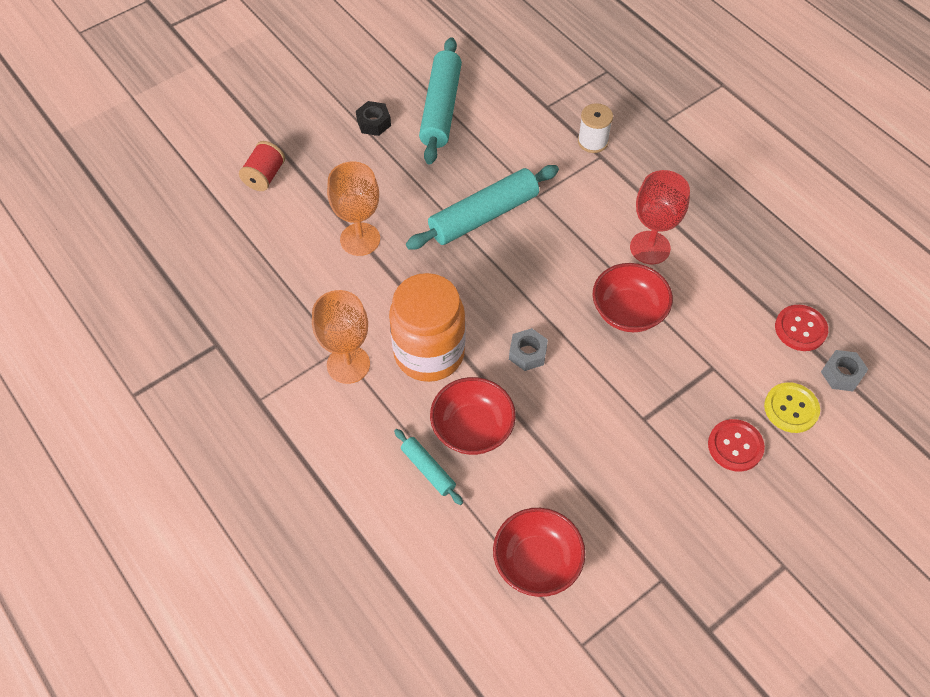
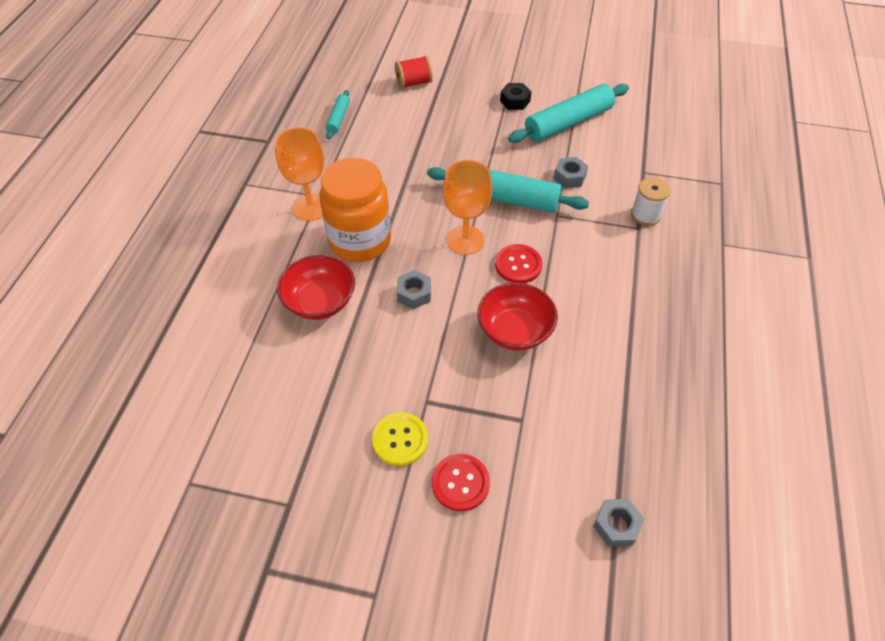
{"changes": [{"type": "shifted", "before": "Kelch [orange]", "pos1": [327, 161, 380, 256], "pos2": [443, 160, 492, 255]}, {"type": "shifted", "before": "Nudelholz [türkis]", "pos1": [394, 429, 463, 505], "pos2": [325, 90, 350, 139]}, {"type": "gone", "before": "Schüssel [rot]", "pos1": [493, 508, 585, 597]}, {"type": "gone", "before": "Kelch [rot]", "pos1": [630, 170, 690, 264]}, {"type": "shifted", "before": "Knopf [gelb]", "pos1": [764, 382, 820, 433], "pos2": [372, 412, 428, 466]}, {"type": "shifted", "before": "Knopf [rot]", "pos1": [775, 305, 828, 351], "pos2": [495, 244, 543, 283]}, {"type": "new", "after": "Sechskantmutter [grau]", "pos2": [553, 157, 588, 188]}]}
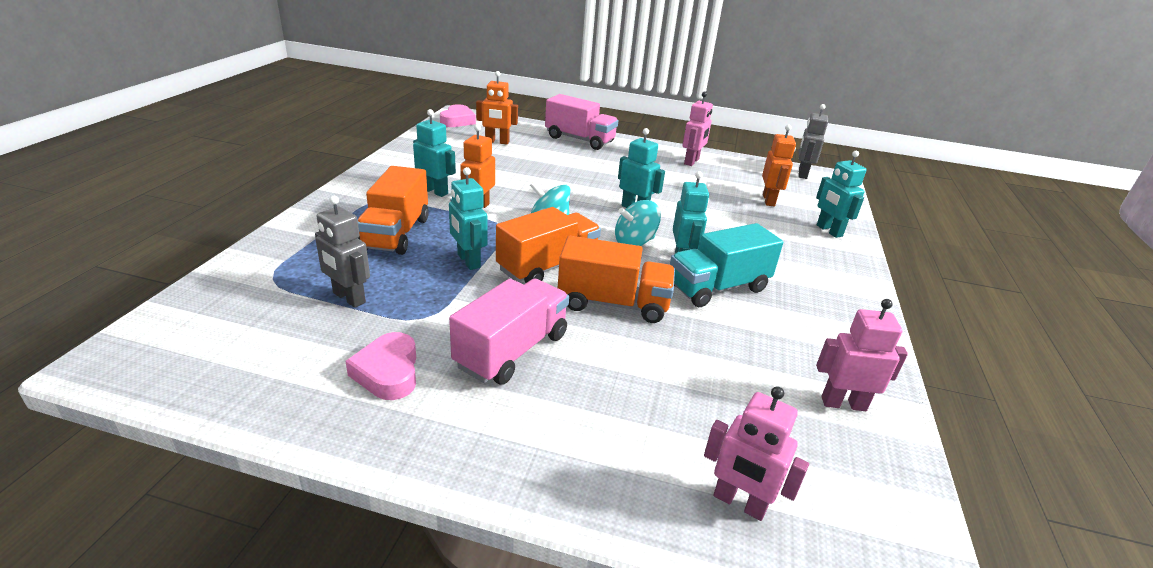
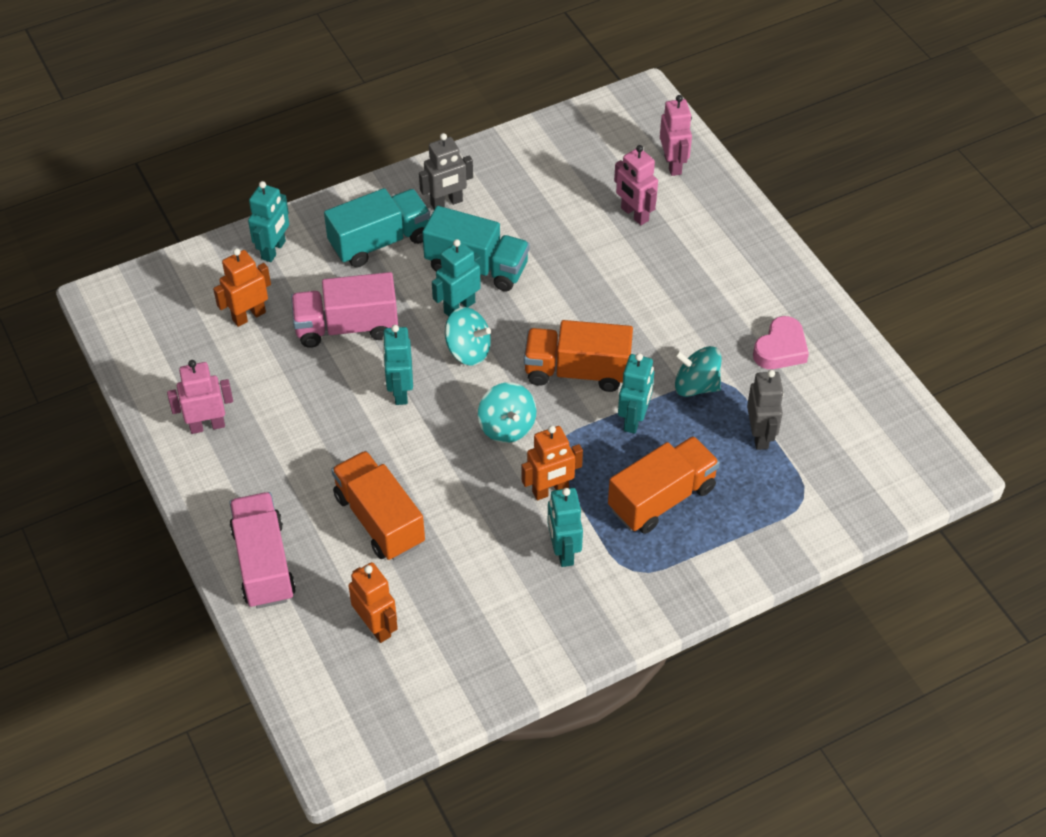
{"changes": [{"type": "gone", "before": "Herz [rosa]", "pos1": [440, 104, 476, 127]}, {"type": "shifted", "before": "Lastwagen [rosa]", "pos1": [449, 279, 569, 385], "pos2": [291, 272, 398, 348]}, {"type": "shifted", "before": "Lastwagen [orange]", "pos1": [558, 236, 675, 323], "pos2": [331, 451, 425, 560]}, {"type": "shifted", "before": "Roboter [grau]", "pos1": [798, 104, 828, 179], "pos2": [419, 133, 473, 209]}, {"type": "shifted", "before": "Roboter [rosa]", "pos1": [816, 299, 908, 411], "pos2": [614, 145, 658, 225]}, {"type": "new", "after": "Lastwagen [türkis]", "pos2": [324, 188, 430, 268]}, {"type": "new", "after": "Kreisel [türkis]", "pos2": [674, 346, 721, 397]}]}
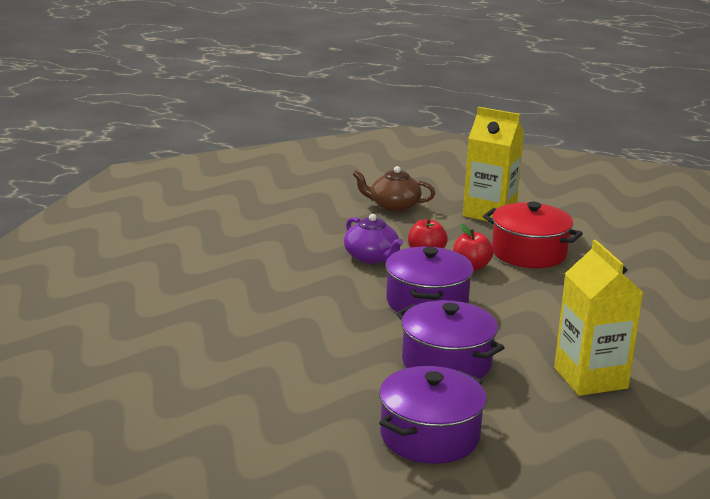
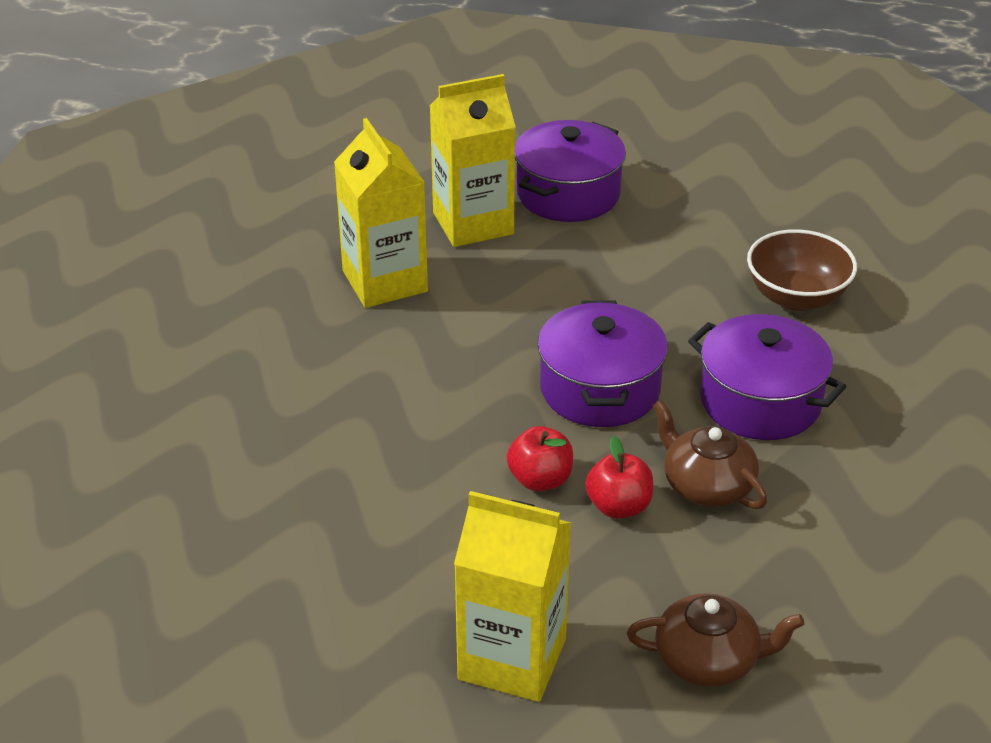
{"changes": [{"type": "repainted", "before": "Teekanne [lila]", "after": "Teekanne [braun]", "pos1": [344, 214, 403, 264], "pos2": [653, 400, 767, 509]}, {"type": "shifted", "before": "Kochtopf [lila]", "pos1": [396, 300, 505, 379], "pos2": [688, 314, 846, 440]}, {"type": "gone", "before": "Kochtopf [rot]", "pos1": [483, 202, 583, 268]}, {"type": "new", "after": "Getränkekarton [gelb]", "pos2": [430, 74, 515, 247]}, {"type": "new", "after": "Schüssel [braun]", "pos2": [747, 229, 857, 311]}]}
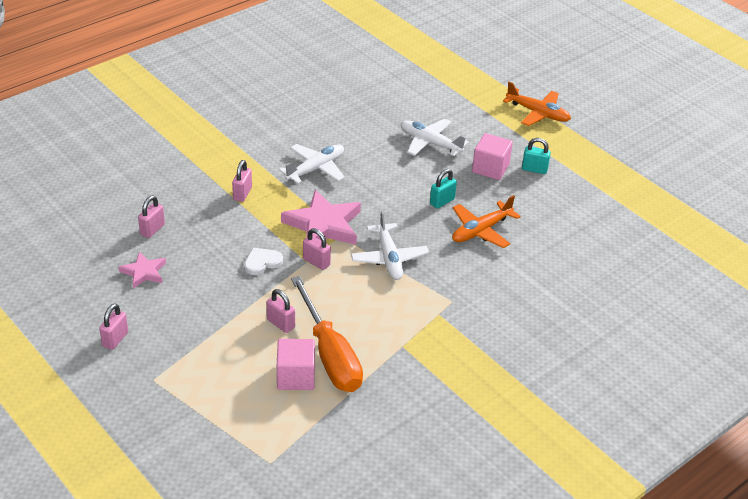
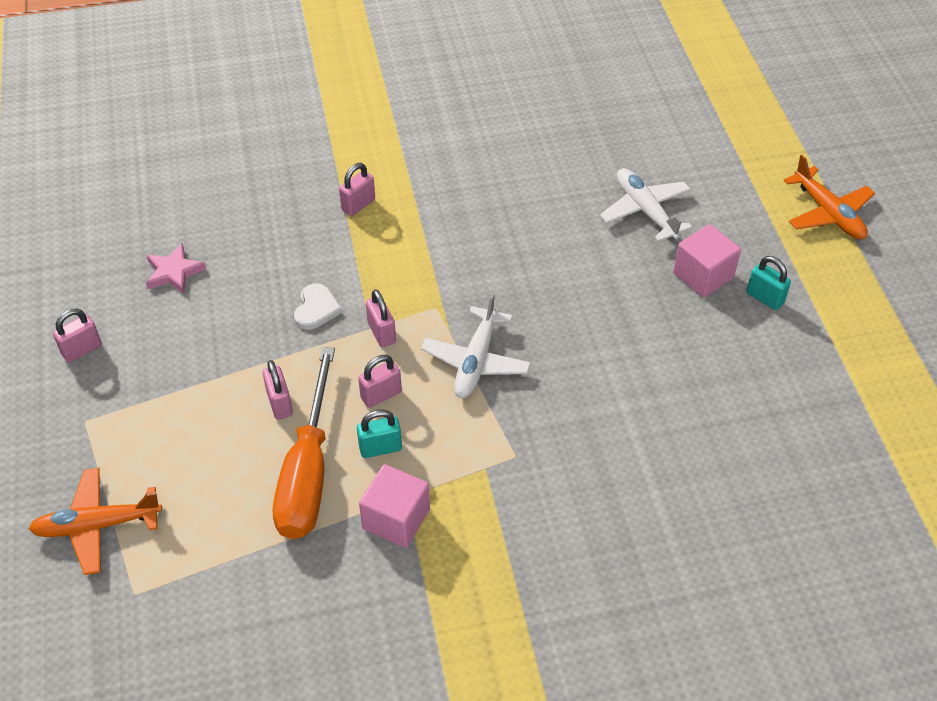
{"changes": [{"type": "shifted", "before": "Vorhängeschloss [rosa]", "pos1": [138, 196, 165, 238], "pos2": [358, 355, 402, 408]}, {"type": "rotated", "before": "Herz [weiß]", "pos1": [244, 248, 283, 275], "pos2": [294, 283, 342, 330], "turn": 105}, {"type": "shifted", "before": "Kubus [rosa]", "pos1": [277, 339, 315, 390], "pos2": [359, 464, 430, 548]}, {"type": "gone", "before": "Flugzeug [weiß]", "pos1": [279, 144, 345, 184]}, {"type": "gone", "before": "Stern [rosa]", "pos1": [281, 190, 361, 245]}, {"type": "shifted", "before": "Vorhängeschloss [türkis]", "pos1": [430, 169, 457, 209], "pos2": [357, 409, 402, 458]}, {"type": "shifted", "before": "Flugzeug [orange]", "pos1": [452, 195, 521, 248], "pos2": [29, 468, 162, 575]}]}
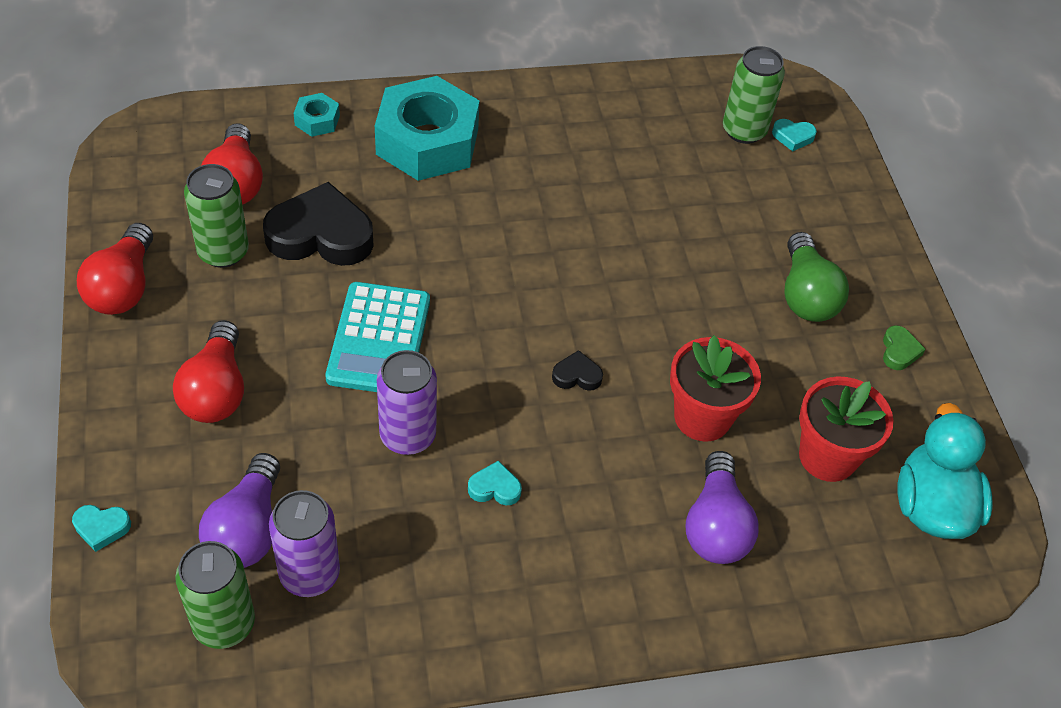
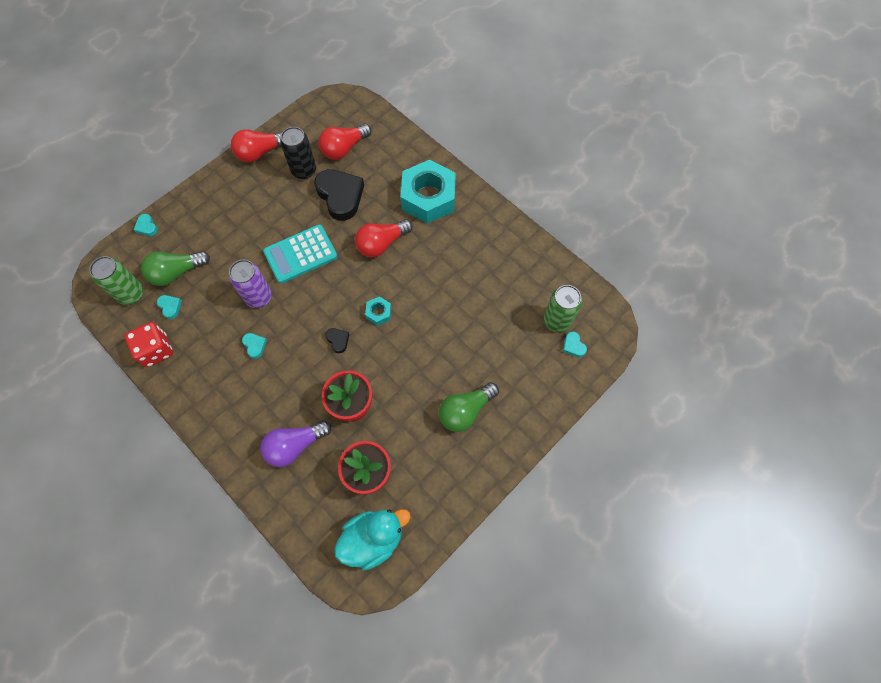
{"changes": [{"type": "shifted", "before": "Glühbirne [rot]", "pos1": [173, 320, 244, 423], "pos2": [355, 219, 413, 257]}, {"type": "repainted", "before": "Dose [grün]", "after": "Dose [schwarz]", "pos1": [184, 164, 249, 268], "pos2": [280, 127, 316, 179]}, {"type": "repainted", "before": "Glühbirne [lila]", "after": "Glühbirne [grün]", "pos1": [199, 453, 280, 568], "pos2": [141, 251, 210, 286]}, {"type": "swapped", "before": "Dose [lila]", "after": "Herz [türkis]", "pos1": [269, 490, 340, 597], "pos2": [157, 295, 182, 319]}, {"type": "shifted", "before": "Sechskantmutter [türkis]", "pos1": [294, 93, 340, 137], "pos2": [365, 296, 392, 326]}, {"type": "gone", "before": "Herz [grün]", "pos1": [883, 326, 926, 370]}, {"type": "new", "after": "Spielwürfel [rot]", "pos2": [125, 322, 173, 367]}]}
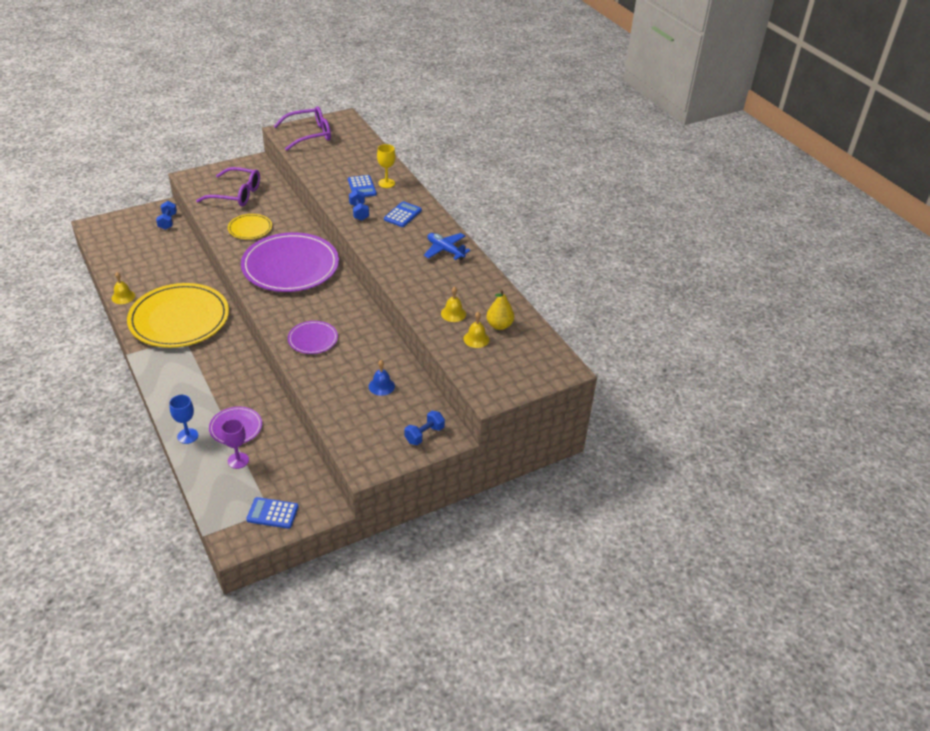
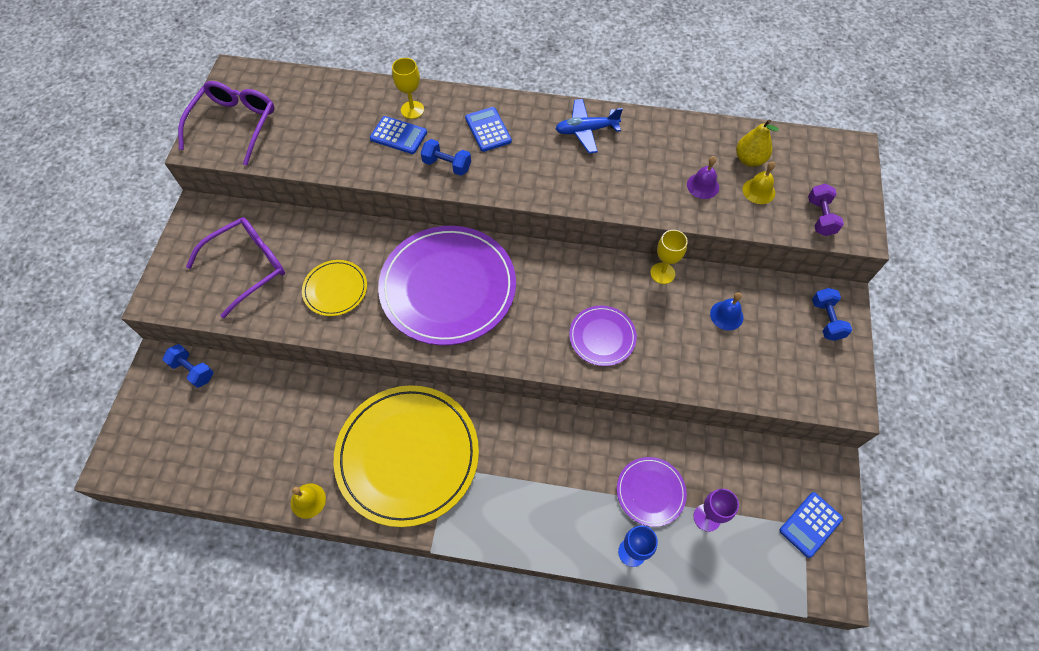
{"changes": [{"type": "repainted", "before": "Glocke [gelb]", "after": "Glocke [lila]", "pos1": [441, 287, 466, 322], "pos2": [687, 156, 719, 199]}, {"type": "new", "after": "Kelch [gelb]", "pos2": [650, 230, 688, 284]}, {"type": "new", "after": "Hantel [lila]", "pos2": [808, 184, 844, 236]}]}
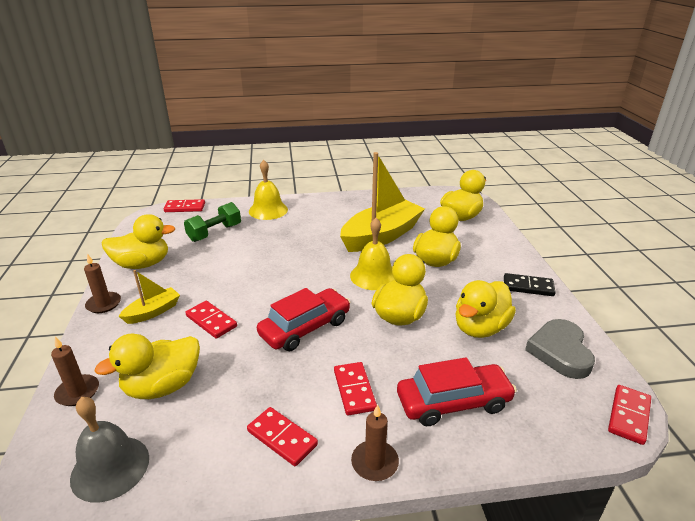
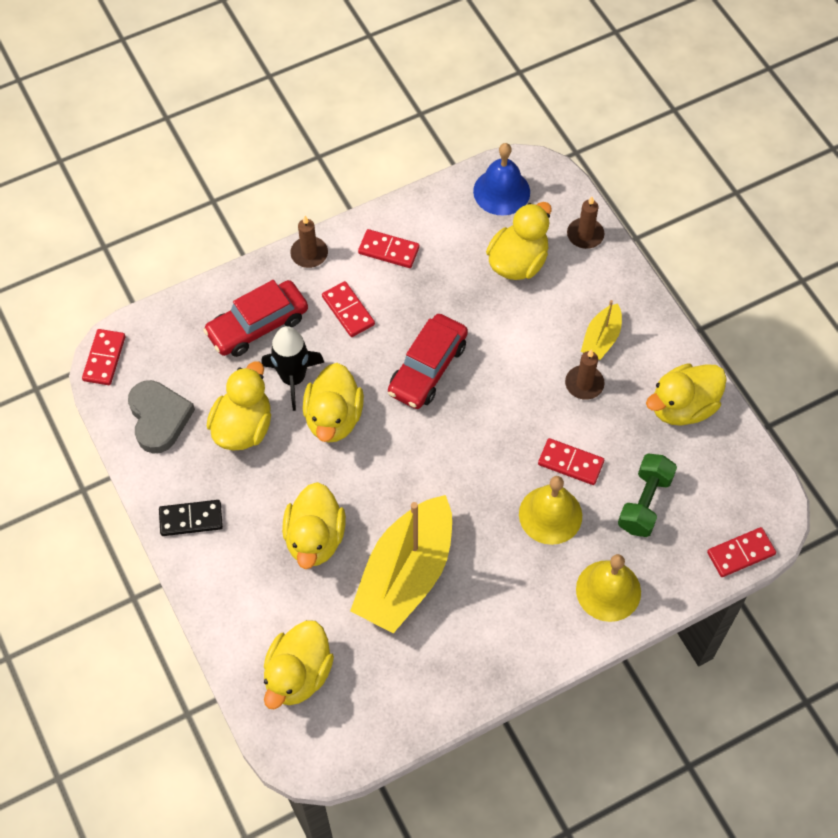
{"changes": [{"type": "repainted", "before": "Glocke [grau]", "after": "Glocke [blau]", "pos1": [70, 397, 149, 503], "pos2": [473, 143, 530, 216]}, {"type": "shifted", "before": "Kerze [braun]", "pos1": [84, 254, 121, 313], "pos2": [565, 349, 605, 400]}, {"type": "shifted", "before": "Dominostein [rot]", "pos1": [185, 301, 237, 339], "pos2": [538, 438, 604, 485]}, {"type": "shifted", "before": "Glocke [gelb]", "pos1": [350, 218, 395, 290], "pos2": [519, 476, 582, 545]}, {"type": "new", "after": "Rakete [schwarz]", "pos2": [261, 326, 324, 411]}]}
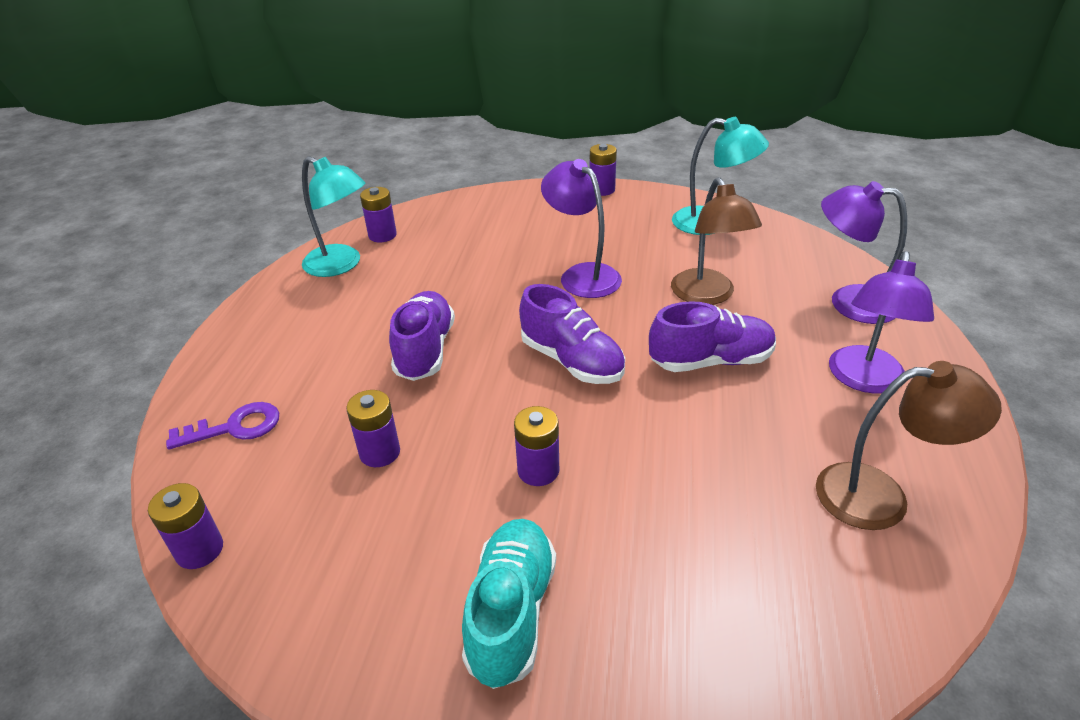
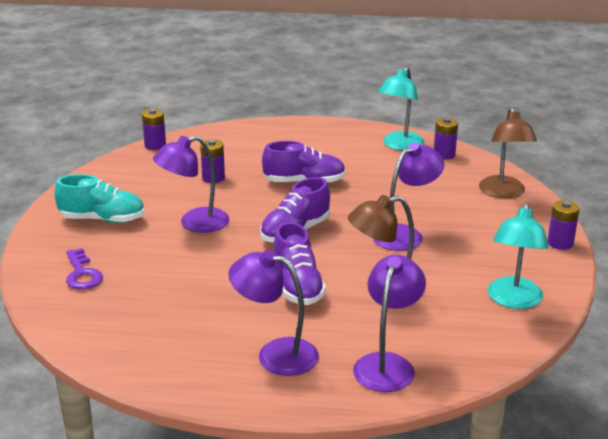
{"changes": [{"type": "shifted", "before": "Schlüssel [lila]", "pos1": [166, 402, 279, 449], "pos2": [66, 248, 103, 290]}, {"type": "swapped", "before": "Batterie [lila]", "after": "Lampe [lila]", "pos1": [514, 406, 559, 486], "pos2": [153, 136, 229, 233]}, {"type": "shifted", "before": "Lampe [braun]", "pos1": [816, 361, 1002, 530], "pos2": [479, 107, 537, 198]}]}
